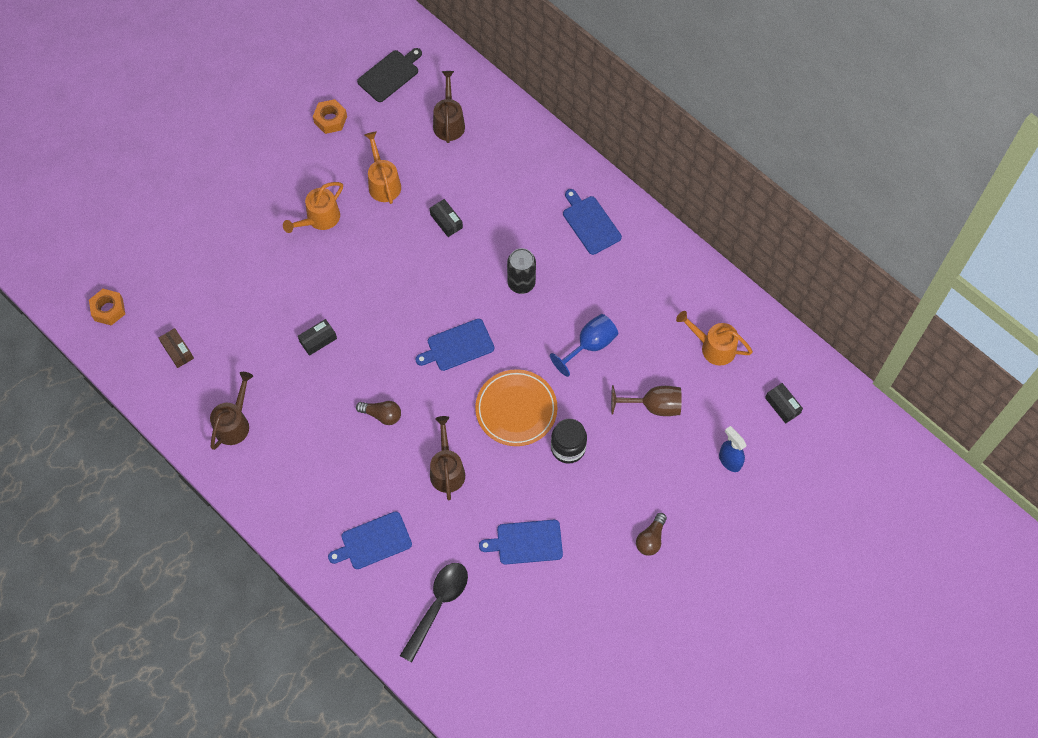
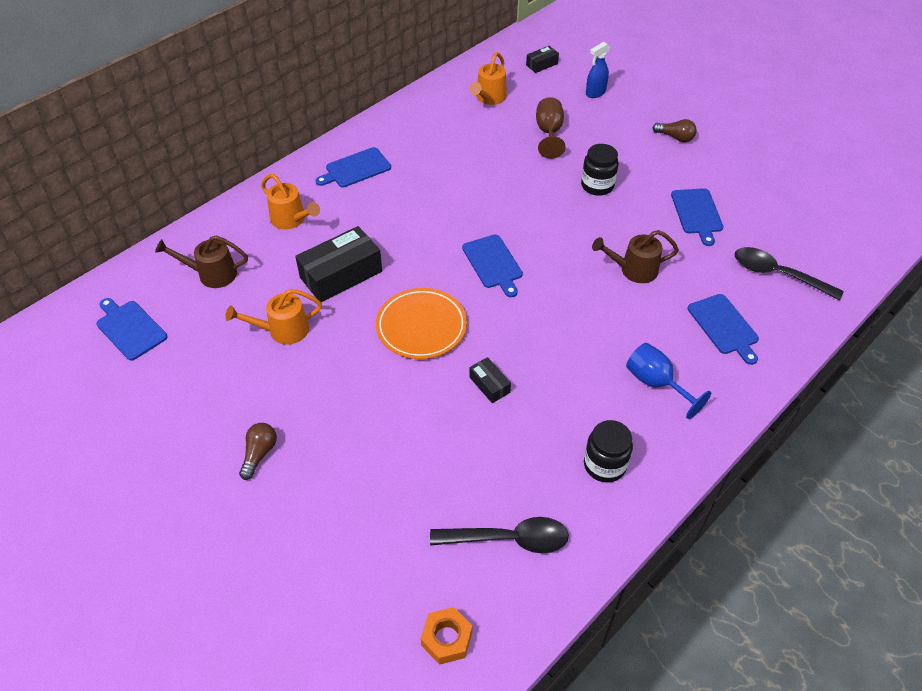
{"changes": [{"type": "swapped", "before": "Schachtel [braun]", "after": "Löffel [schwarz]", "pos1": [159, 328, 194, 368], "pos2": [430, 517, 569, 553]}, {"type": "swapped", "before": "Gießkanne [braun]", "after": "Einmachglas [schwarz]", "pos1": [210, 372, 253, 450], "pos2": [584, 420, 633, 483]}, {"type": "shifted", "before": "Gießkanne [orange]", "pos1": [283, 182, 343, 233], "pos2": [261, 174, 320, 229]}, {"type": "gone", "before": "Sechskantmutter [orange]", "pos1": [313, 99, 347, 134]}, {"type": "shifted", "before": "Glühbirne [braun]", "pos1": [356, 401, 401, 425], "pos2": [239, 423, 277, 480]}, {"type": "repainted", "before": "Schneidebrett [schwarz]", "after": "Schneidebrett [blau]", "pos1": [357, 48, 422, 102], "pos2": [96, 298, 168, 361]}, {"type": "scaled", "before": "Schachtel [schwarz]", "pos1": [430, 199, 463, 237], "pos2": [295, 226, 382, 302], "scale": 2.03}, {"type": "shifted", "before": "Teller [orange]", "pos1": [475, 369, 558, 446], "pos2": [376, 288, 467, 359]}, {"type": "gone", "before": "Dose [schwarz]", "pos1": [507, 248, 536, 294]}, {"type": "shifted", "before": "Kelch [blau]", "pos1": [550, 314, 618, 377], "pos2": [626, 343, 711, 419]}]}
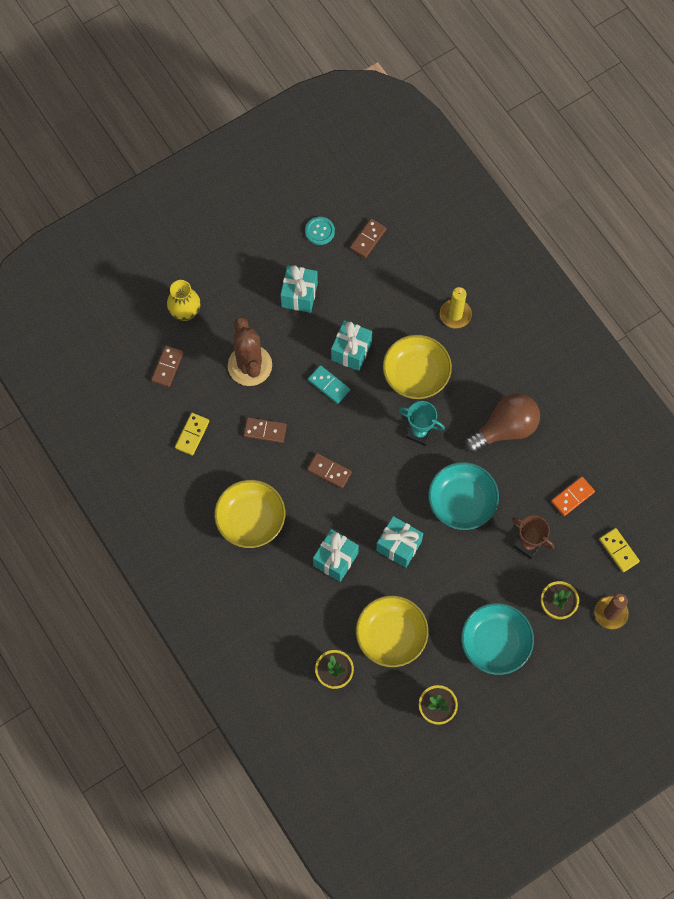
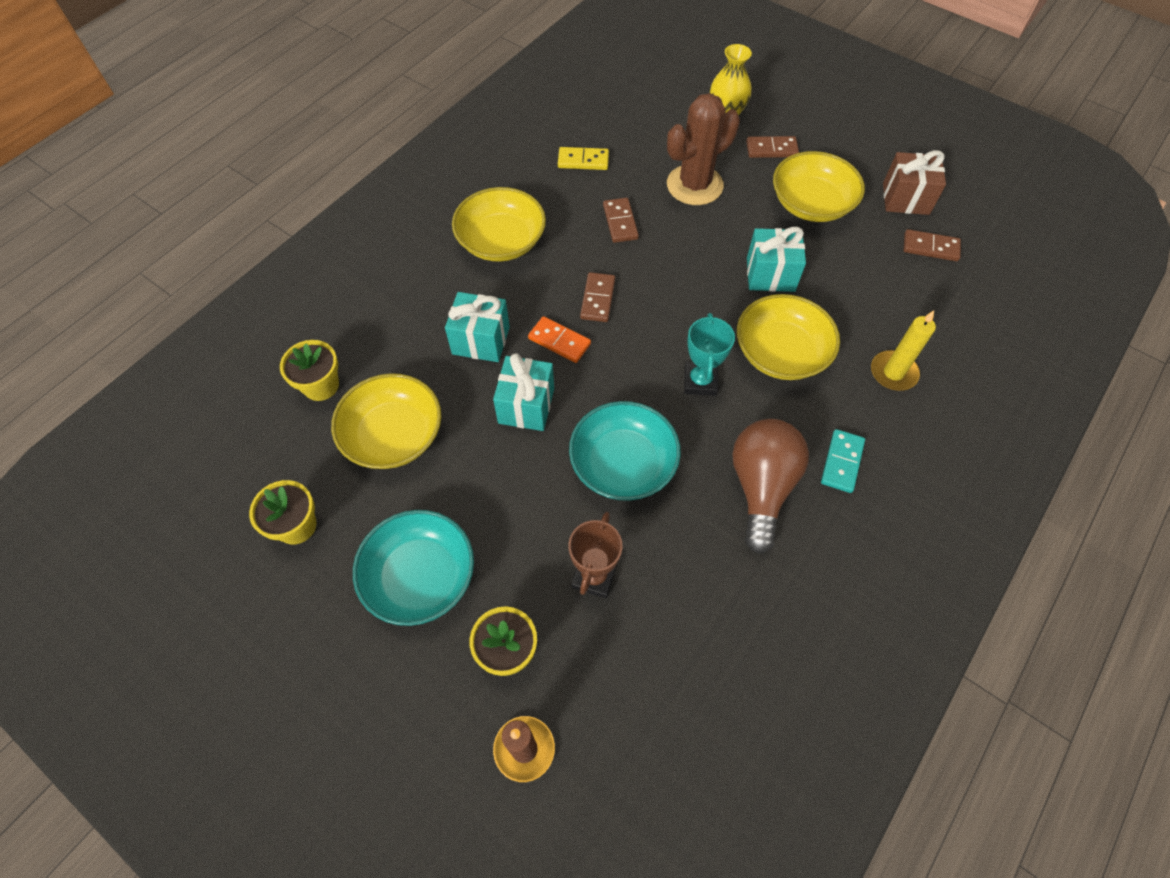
{"changes": [{"type": "shifted", "before": "Dominostein [braun]", "pos1": [151, 346, 184, 387], "pos2": [746, 136, 799, 158]}, {"type": "swapped", "before": "Geschenk [türkis]", "after": "Schüssel [gelb]", "pos1": [280, 265, 318, 313], "pos2": [773, 151, 865, 222]}, {"type": "swapped", "before": "Knopf [türkis]", "after": "Geschenk [braun]", "pos1": [305, 217, 335, 245], "pos2": [883, 150, 946, 215]}, {"type": "shifted", "before": "Dominostein [türkis]", "pos1": [308, 365, 350, 404], "pos2": [821, 429, 865, 493]}, {"type": "rotated", "before": "Glühbirne [braun]", "pos1": [465, 393, 540, 453], "pos2": [732, 419, 809, 554], "turn": -120}, {"type": "shifted", "before": "Dominostein [orange]", "pos1": [551, 477, 595, 516], "pos2": [528, 316, 591, 363]}, {"type": "gone", "before": "Dominostein [gelb]", "pos1": [599, 528, 640, 572]}]}
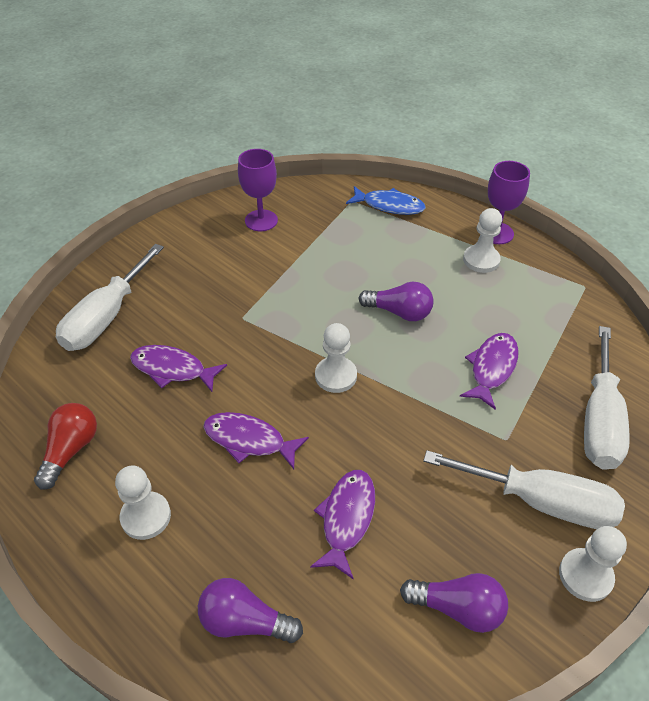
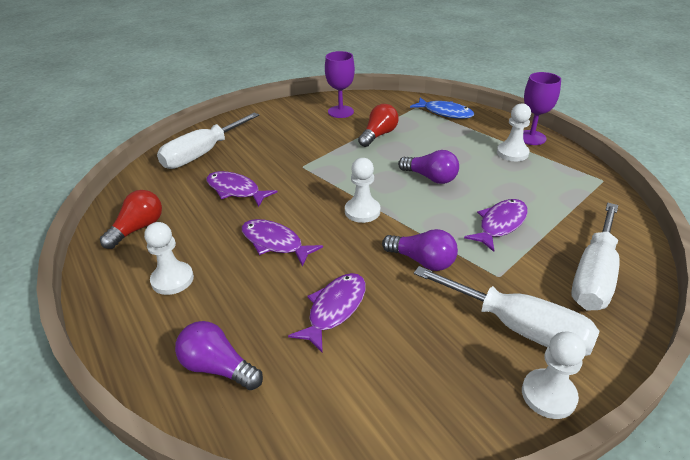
{"changes": [{"type": "shifted", "before": "Glühbirne [lila]", "pos1": [400, 573, 508, 633], "pos2": [382, 229, 458, 271]}, {"type": "new", "after": "Glühbirne [rot]", "pos2": [358, 104, 399, 147]}]}
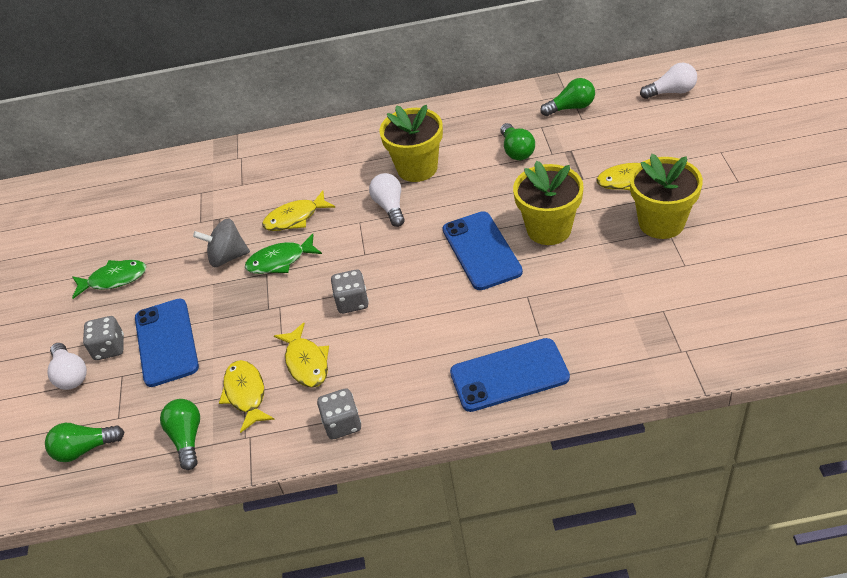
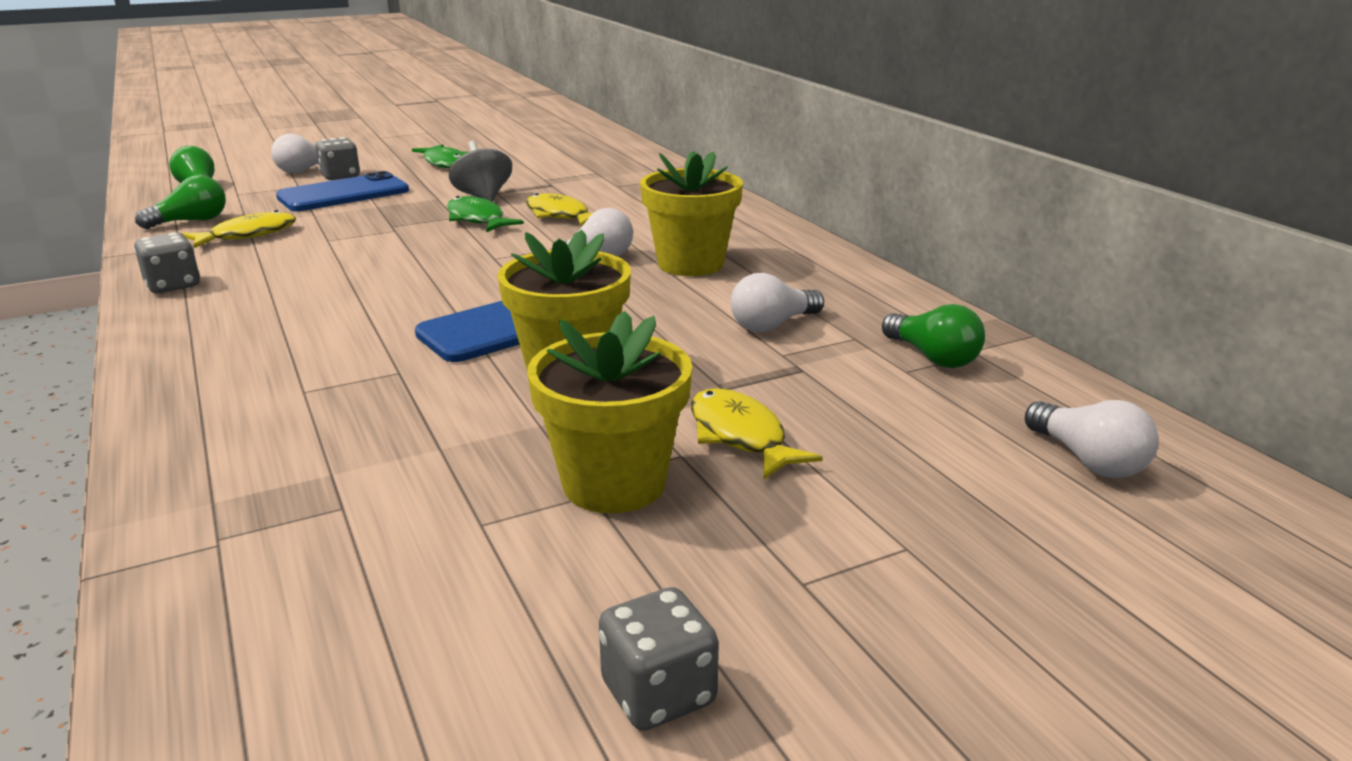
{"changes": [{"type": "gone", "before": "Fisch [gelb]", "pos1": [274, 323, 329, 388]}, {"type": "shifted", "before": "Spielwürfel [grau]", "pos1": [331, 269, 369, 314], "pos2": [599, 587, 719, 731]}, {"type": "gone", "before": "Handy [blau]", "pos1": [450, 338, 570, 412]}, {"type": "repainted", "before": "Glühbirne [grün]", "after": "Glühbirne [weiß]", "pos1": [500, 123, 535, 160], "pos2": [731, 273, 824, 332]}]}
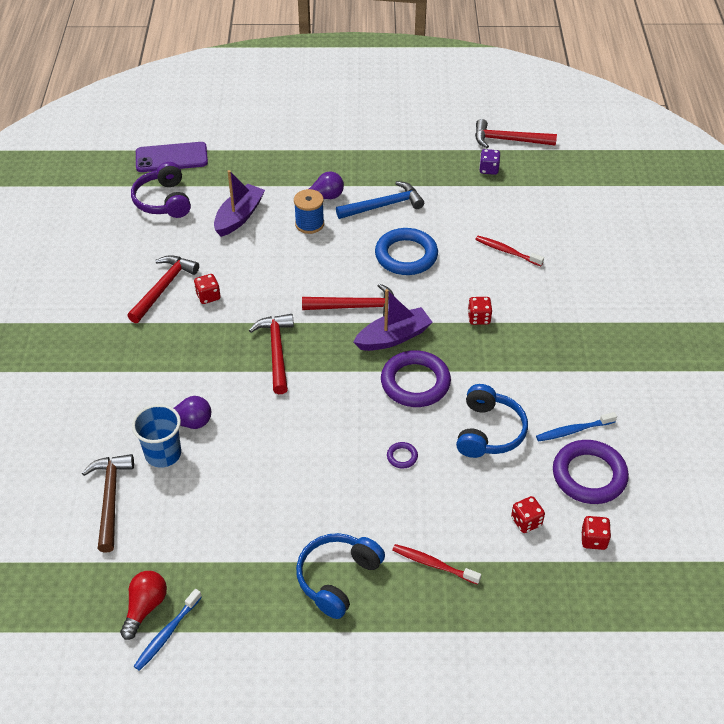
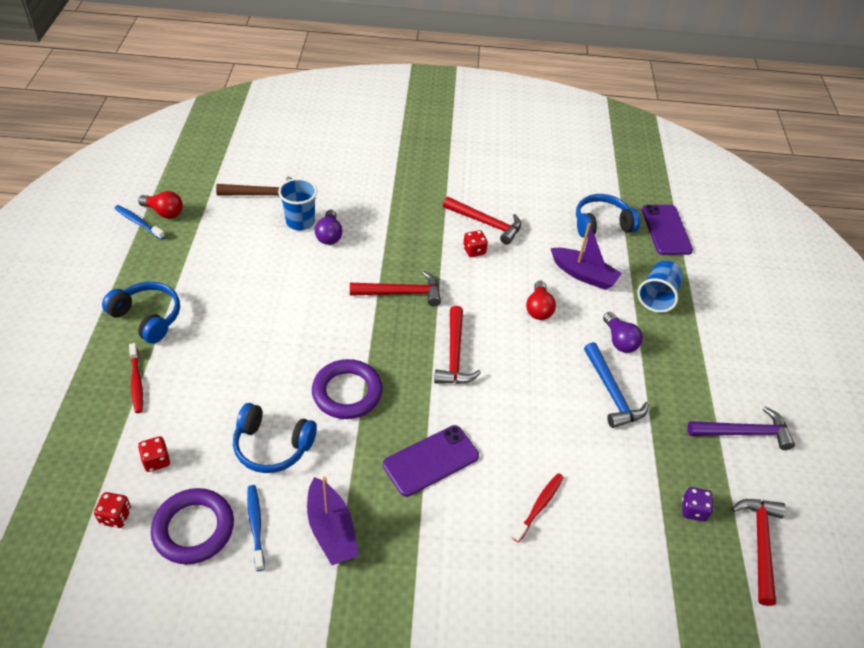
{"changes": [{"type": "repainted", "before": "Kopfhörer [lila]", "after": "Kopfhörer [blau]", "pos1": [131, 162, 191, 218], "pos2": [576, 194, 640, 238]}, {"type": "gone", "before": "Garnrolle [blau]", "pos1": [294, 189, 324, 234]}, {"type": "shifted", "before": "Boot [lila]", "pos1": [354, 289, 432, 351], "pos2": [307, 476, 359, 565]}, {"type": "gone", "before": "Ring [blau]", "pos1": [375, 228, 438, 275]}, {"type": "gone", "before": "Ring [lila]", "pos1": [387, 442, 418, 468]}, {"type": "rotated", "before": "Zahnbürste [rot]", "pos1": [392, 544, 481, 585], "pos2": [129, 343, 143, 413], "turn": 135}, {"type": "swapped", "before": "Spielwürfel [rot]", "after": "Handy [lila]", "pos1": [468, 297, 492, 325], "pos2": [383, 425, 479, 497]}, {"type": "new", "after": "Glühbirne [rot]", "pos2": [526, 281, 556, 320]}, {"type": "new", "after": "Becher [blau]", "pos2": [637, 261, 683, 313]}, {"type": "new", "after": "Hammer [lila]", "pos2": [687, 407, 795, 450]}]}
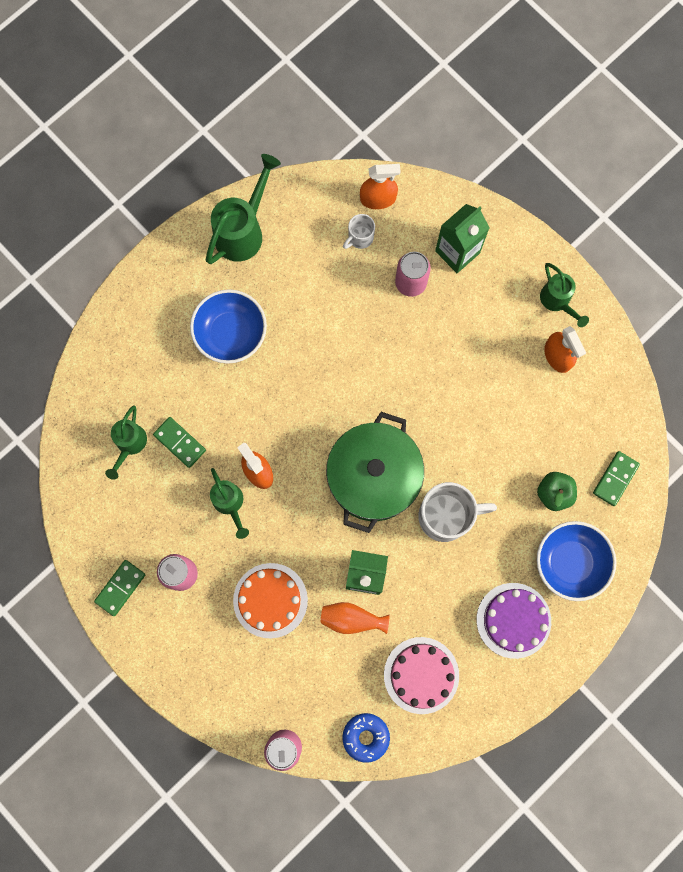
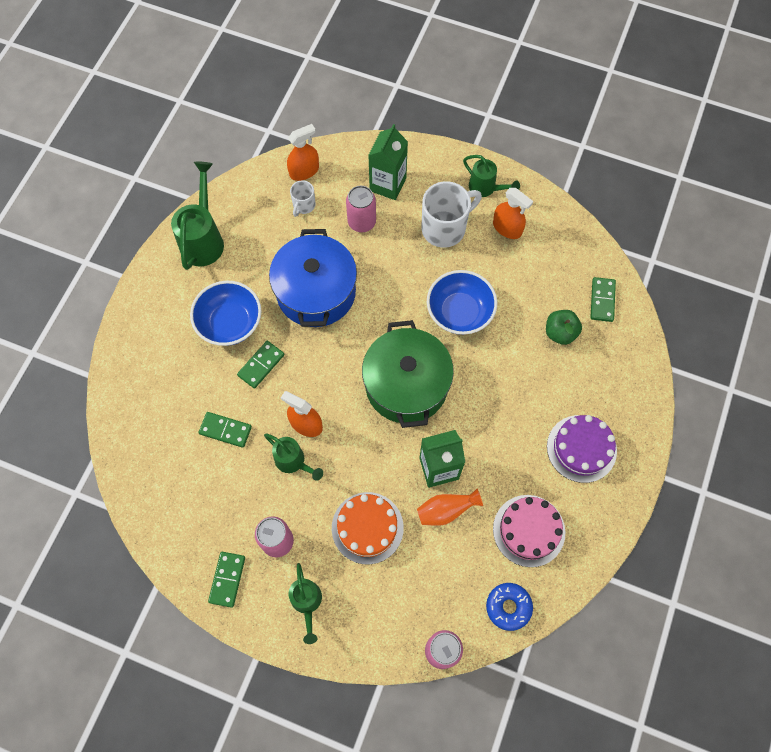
{"changes": [{"type": "shifted", "before": "Gießkanne [grün]", "pos1": [105, 405, 147, 480], "pos2": [288, 563, 322, 644]}, {"type": "shifted", "before": "Tasse [weiß]", "pos1": [418, 482, 497, 542], "pos2": [422, 181, 482, 248]}, {"type": "shifted", "before": "Schüssel [blau]", "pos1": [537, 521, 616, 601], "pos2": [427, 270, 497, 335]}, {"type": "new", "after": "Dominostein [grün]", "pos2": [237, 341, 284, 389]}, {"type": "new", "after": "Kochtopf [blau]", "pos2": [269, 229, 357, 327]}]}
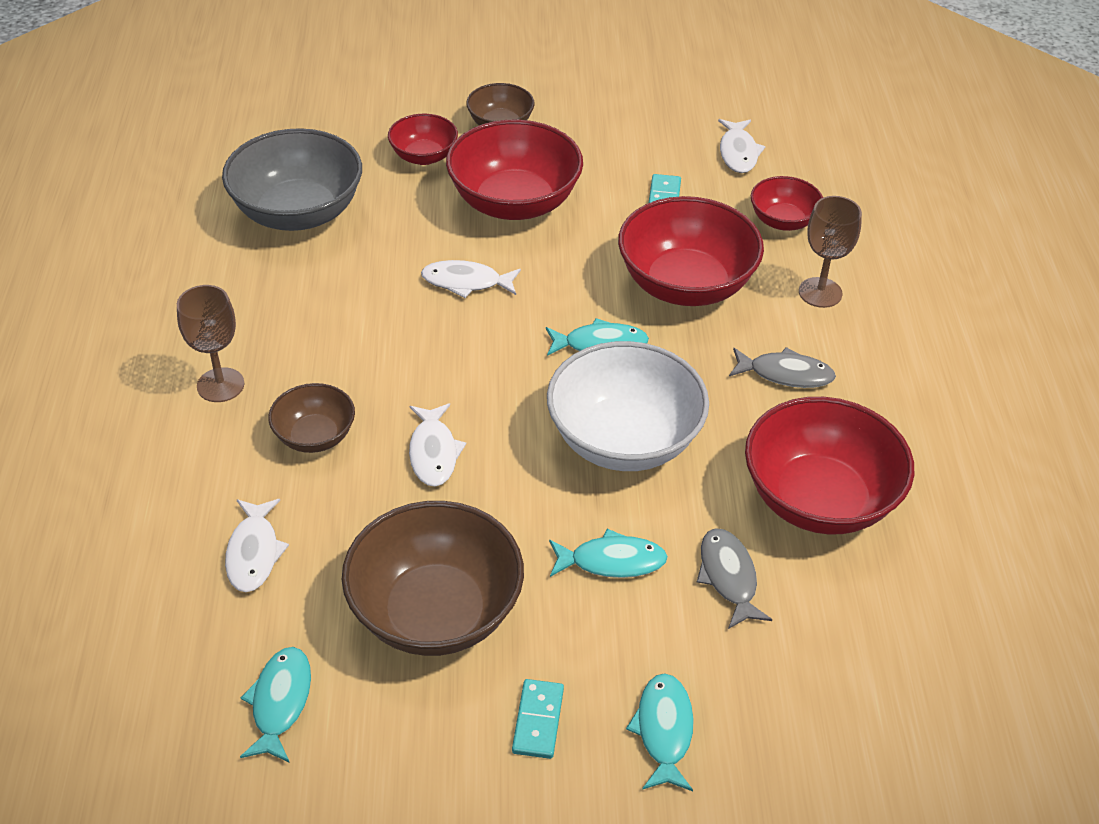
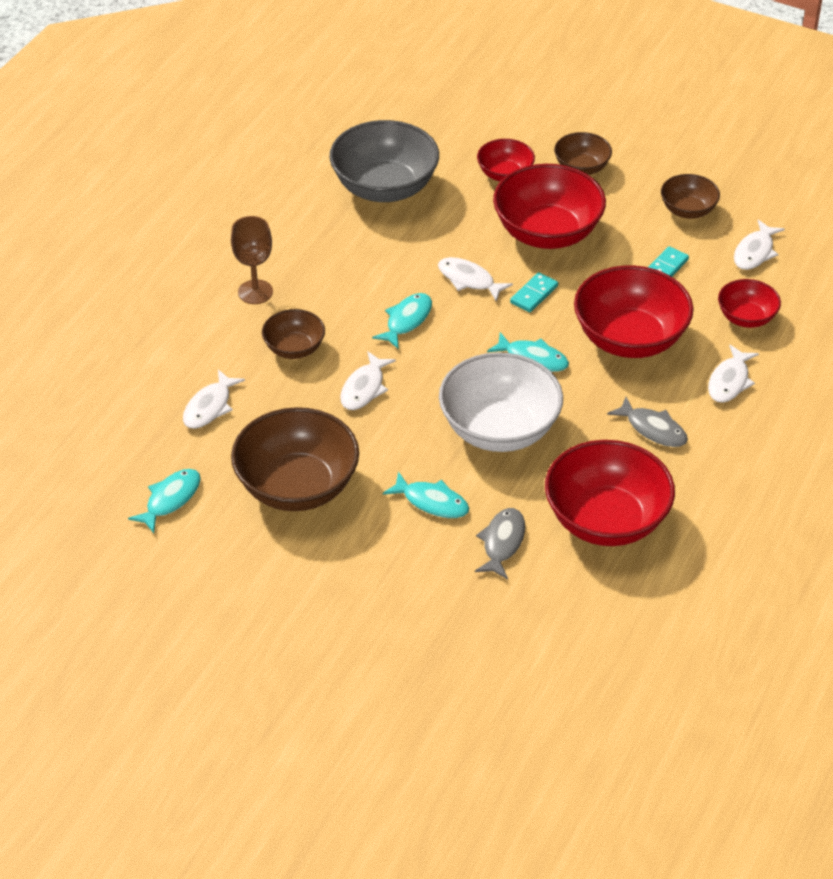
{"changes": [{"type": "shifted", "before": "Dominostein [türkis]", "pos1": [512, 679, 564, 759], "pos2": [510, 272, 558, 312]}, {"type": "shifted", "before": "Fisch [türkis]", "pos1": [626, 673, 694, 791], "pos2": [372, 293, 432, 349]}, {"type": "swapped", "before": "Kelch [braun]", "after": "Fisch [weiß]", "pos1": [799, 196, 862, 308], "pos2": [708, 344, 759, 403]}, {"type": "new", "after": "Schüssel [braun]", "pos2": [661, 174, 720, 219]}]}
